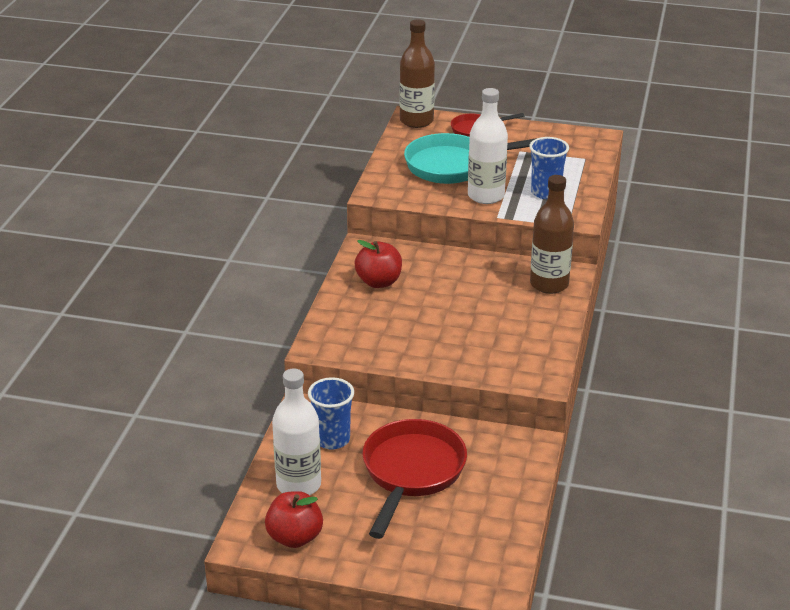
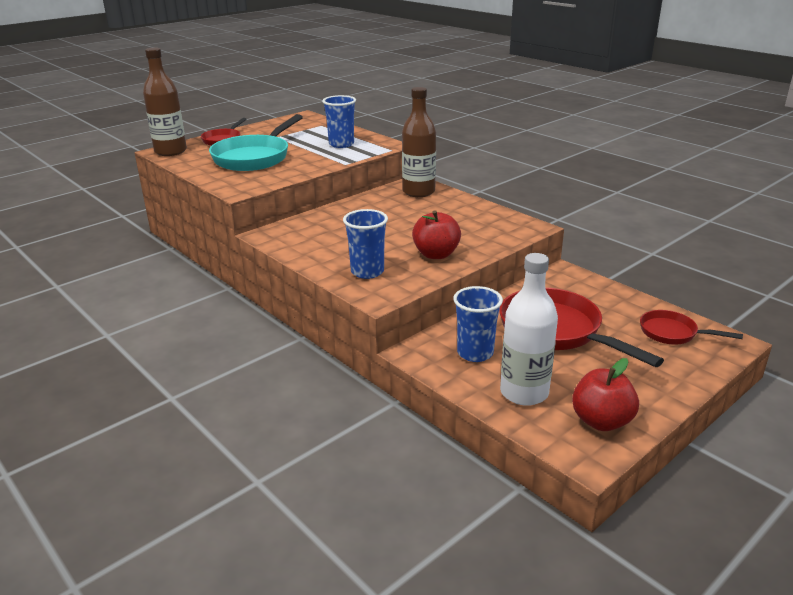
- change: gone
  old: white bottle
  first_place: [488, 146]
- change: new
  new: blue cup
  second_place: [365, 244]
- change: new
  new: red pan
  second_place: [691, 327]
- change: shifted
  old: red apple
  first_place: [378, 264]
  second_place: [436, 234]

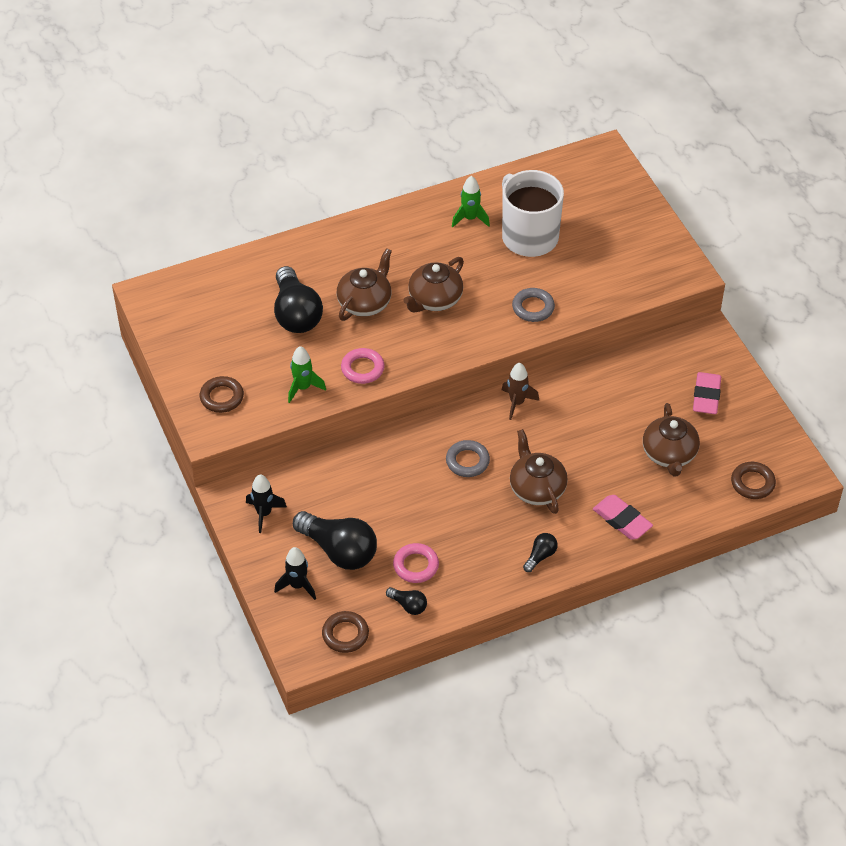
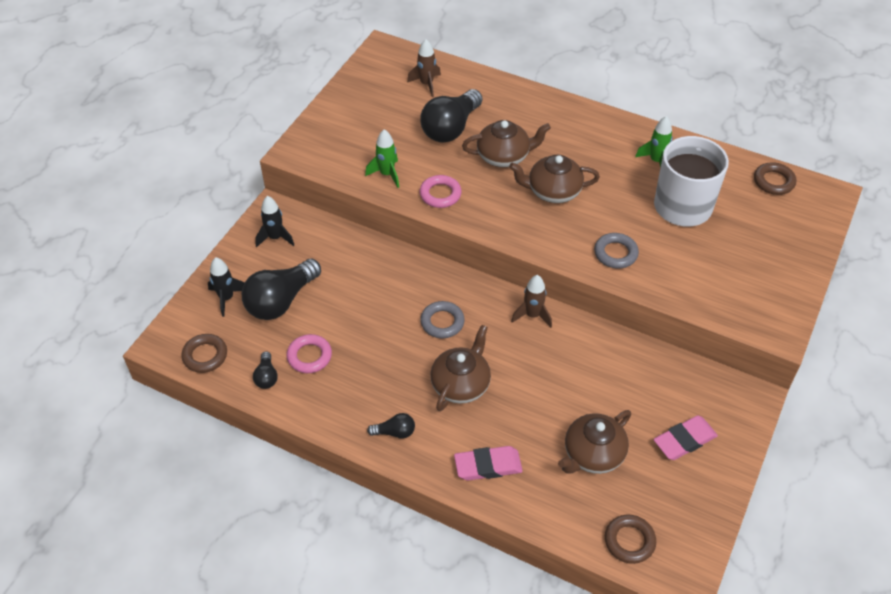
- change: new
  new: brown rocket
  second_place: [424, 68]
- change: shifted
  old: brown ring
  first_place: [222, 394]
  second_place: [775, 178]
- change: rotated
  old: black light bulb
  first_place: [335, 540]
  second_place: [281, 289]
  degrees: 45
- change: rotated
  old: pink eraser
  first_place: [623, 517]
  second_place: [488, 463]
  degrees: 75

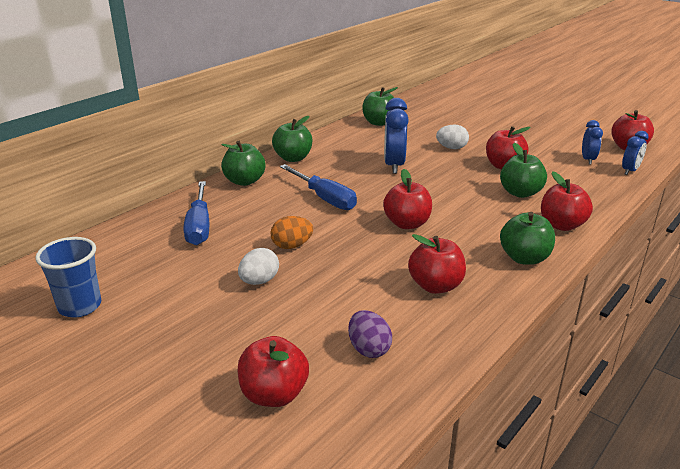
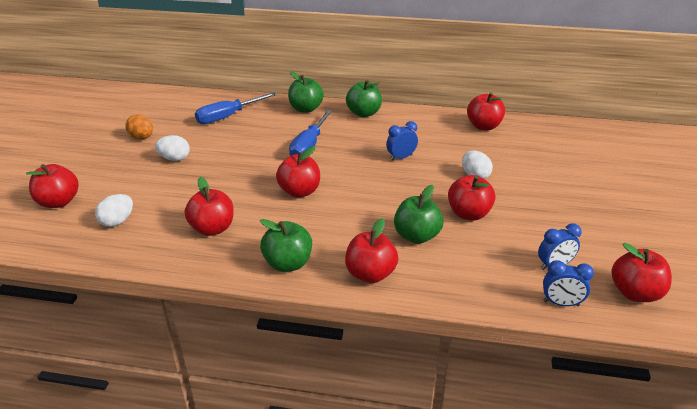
- change: gone
  old: blue cup
  first_place: [68, 277]
- change: shifted
  old: orange egg
  first_place: [291, 232]
  second_place: [139, 127]
- change: repainted
  old: purple egg
  new: white egg
  first_place: [370, 334]
  second_place: [114, 210]
- change: repainted
  old: green apple
  new: red apple
  first_place: [380, 106]
  second_place: [486, 111]
- change: scaled
  old: blue clock
  first_place: [396, 136]
  second_place: [402, 141]
  factor: 0.6

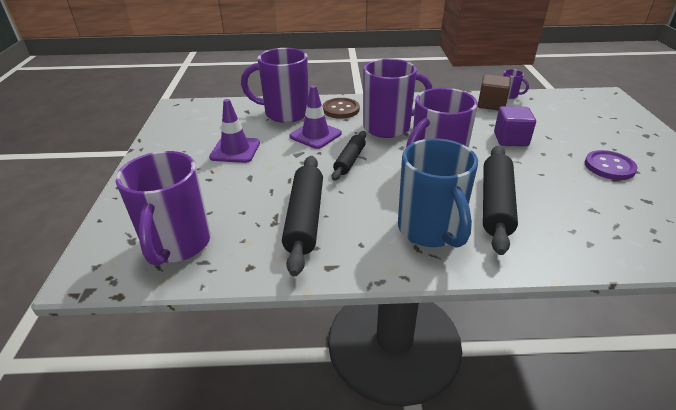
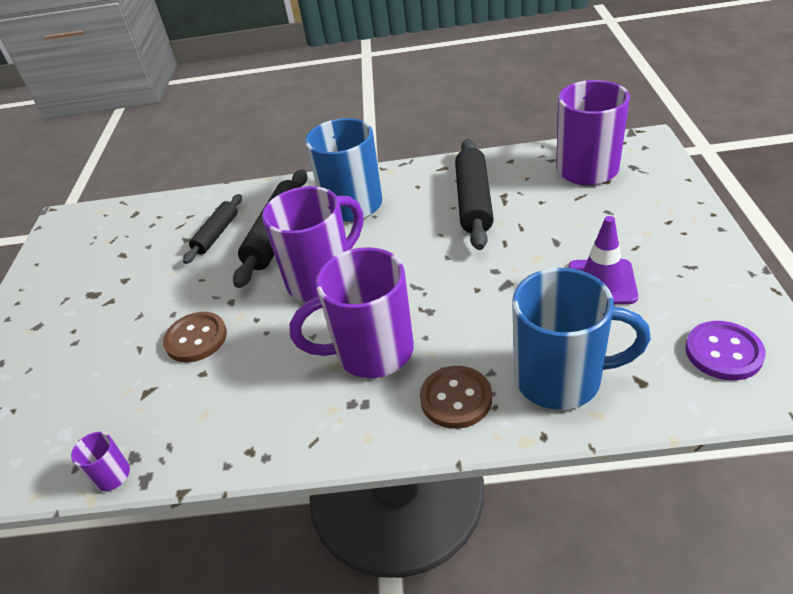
- change: gone
  old: purple traffic cone
  first_place: [315, 117]
- change: gone
  old: brown cube
  first_place: [494, 92]
- change: shifted
  old: black rolling pin
  first_place: [349, 156]
  second_place: [212, 229]
- change: shifted
  old: purple button
  first_place: [611, 165]
  second_place: [725, 351]
- change: swapped
  old: purple cube
  new: brown button
  first_place: [515, 126]
  second_place: [195, 337]
- change: repainted
  old: purple mug
  new: blue mug
  first_place: [275, 85]
  second_place: [581, 339]

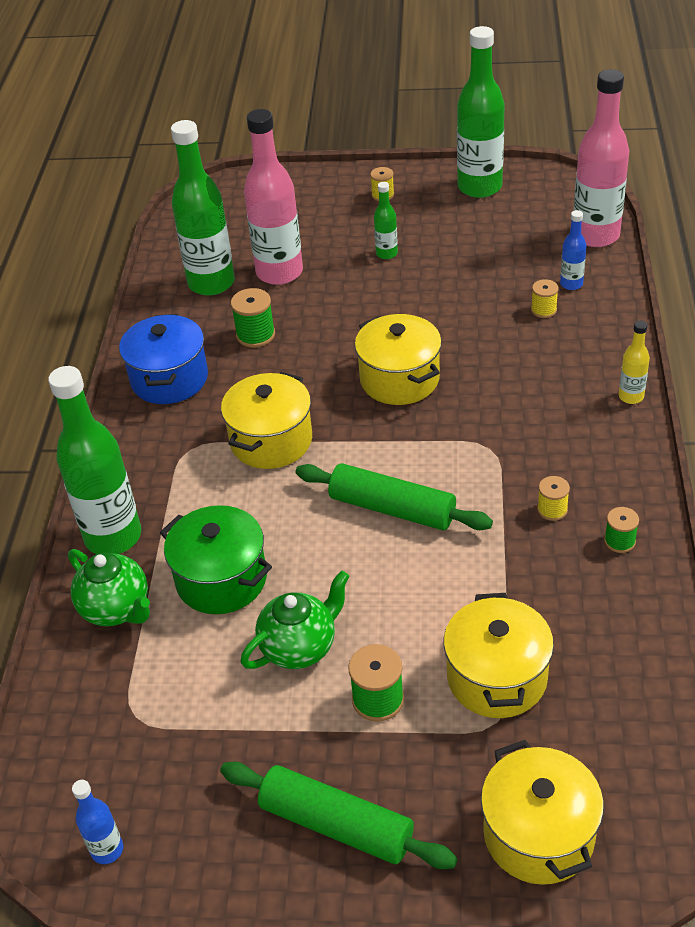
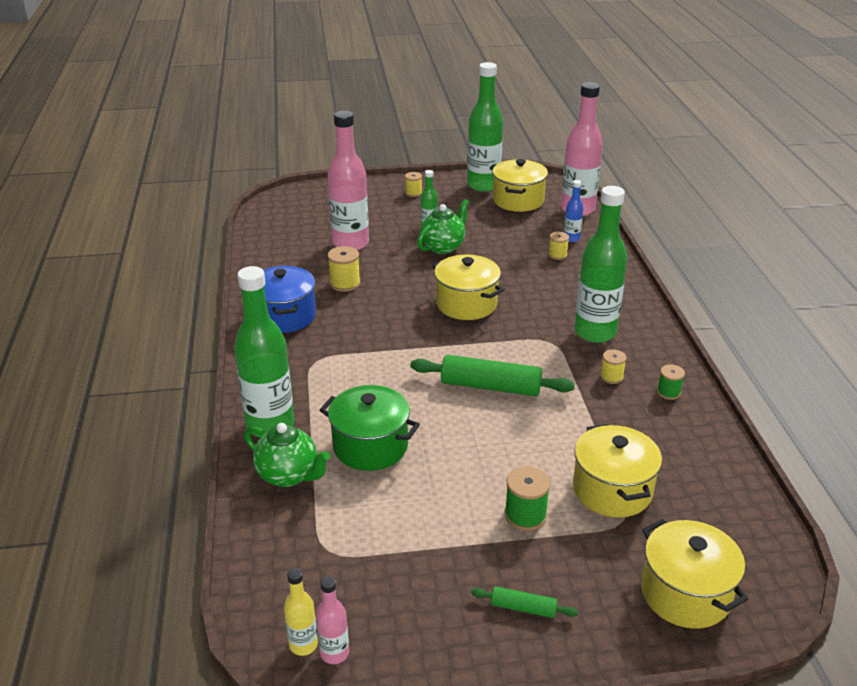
- change: shifted
  old: green bottle
  first_place: [203, 208]
  second_place: [600, 264]
- change: shifted
  old: yellow pot
  first_place: [266, 420]
  second_place: [520, 185]
- change: shifted
  old: green teapot
  first_place: [295, 620]
  second_place: [443, 226]
- change: shifted
  old: yellow bottle
  first_place: [634, 362]
  second_place: [301, 612]
- change: repainted
  old: blue bottle
  new: pink bottle
  first_place: [97, 822]
  second_place: [332, 620]
- change: repainted
  old: green spool
  new: yellow spool
  first_place: [253, 318]
  second_place: [344, 269]
- change: scaled
  old: green rolling pin
  first_place: [338, 815]
  second_place: [524, 602]
  factor: 0.5

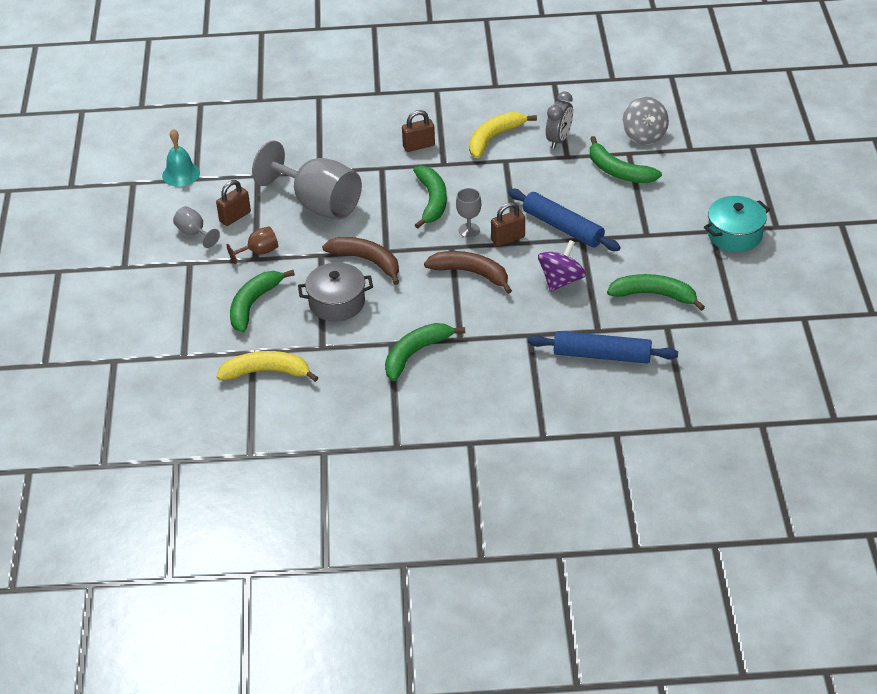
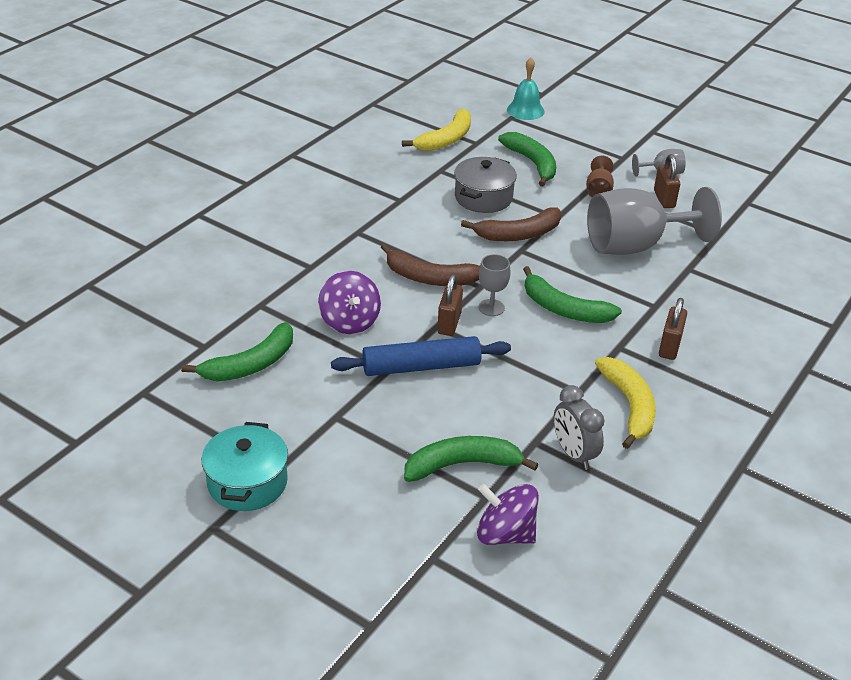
- change: gone
  old: green banana
  first_place: [425, 352]
- change: gone
  old: blue rolling pin
  first_place: [603, 347]
- change: shifted
  old: turquoise bell
  first_place: [181, 158]
  second_place: [526, 89]
- change: repainted
  old: grey spinning top
  new: purple spinning top
  first_place: [646, 121]
  second_place: [508, 514]
- change: rotated
  old: brown banana
  first_place: [468, 272]
  second_place: [430, 265]
  degrees: 45

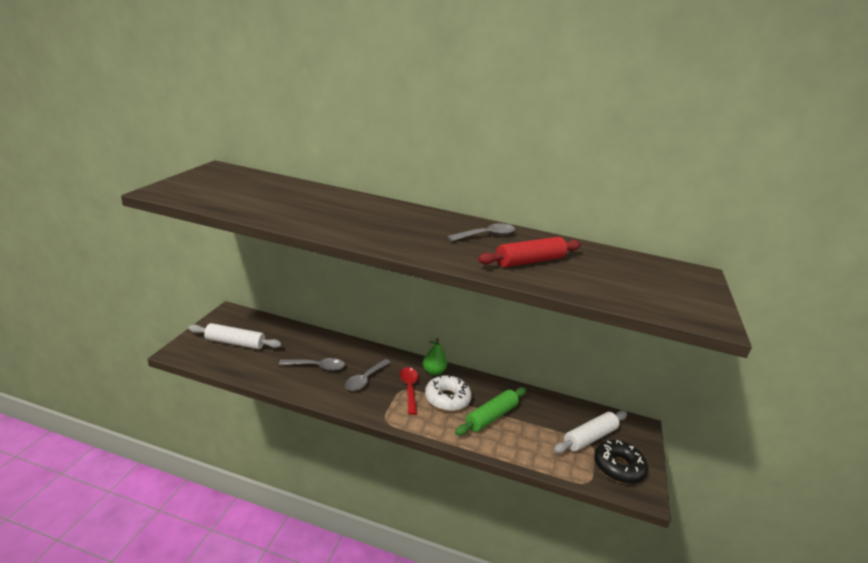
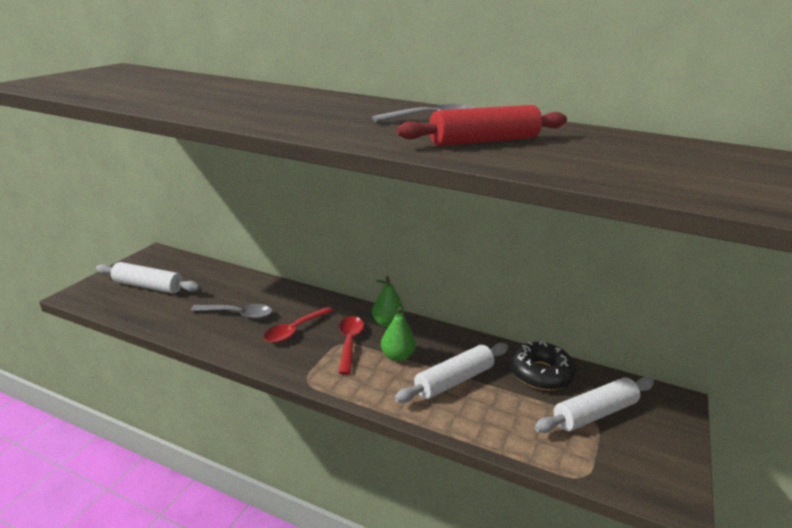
- change: shifted
  old: black donut
  first_place: [621, 462]
  second_place: [543, 366]
- change: swapped
  old: white donut
  new: green pear
  first_place: [448, 393]
  second_place: [398, 334]
- change: repainted
  old: grey spoon
  new: red spoon
  first_place: [368, 375]
  second_place: [299, 324]
- change: repainted
  old: green rolling pin
  new: white rolling pin
  first_place: [490, 411]
  second_place: [451, 373]

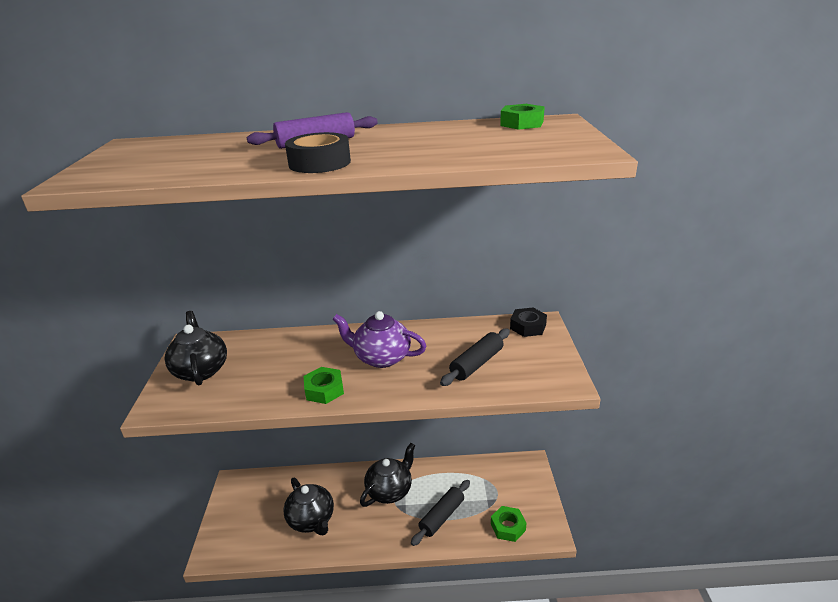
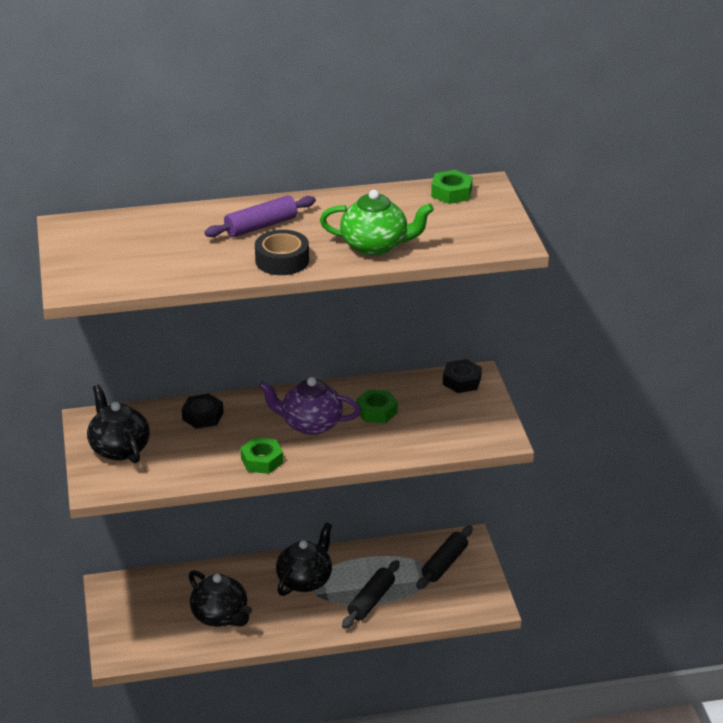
- change: new
  new: black nut
  second_place: [203, 411]
- change: new
  new: green teapot
  second_place: [377, 223]
- change: shifted
  old: black rolling pin
  first_place: [475, 357]
  second_place: [444, 557]
- change: shifted
  old: green nut
  first_place: [508, 524]
  second_place: [377, 406]

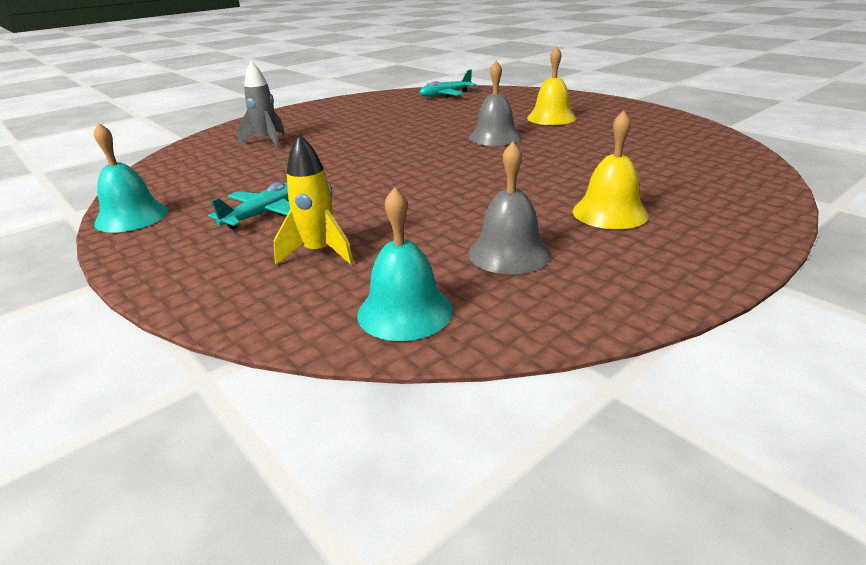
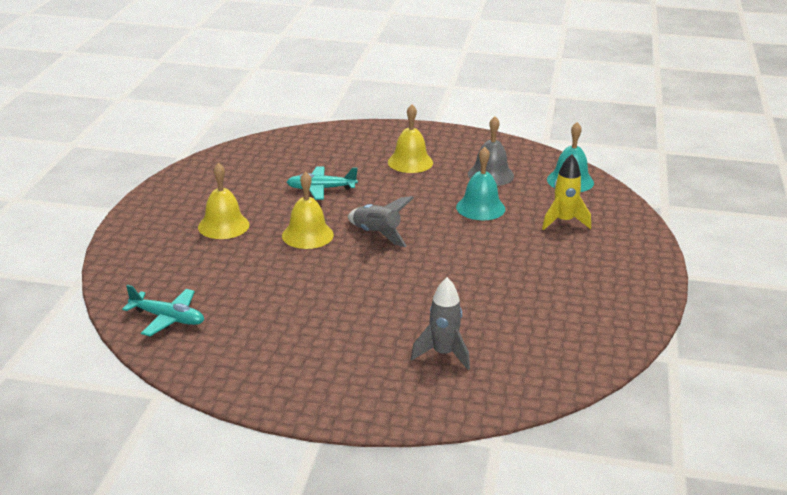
- change: new
  new: grey rocket
  second_place: [381, 221]
- change: shifted
  old: turquoise bell
  first_place: [131, 178]
  second_place: [480, 183]
- change: shifted
  old: turquoise plane
  first_place: [249, 206]
  second_place: [322, 183]
- change: repainted
  old: grey bell
  new: yellow bell
  first_place: [495, 103]
  second_place: [308, 210]

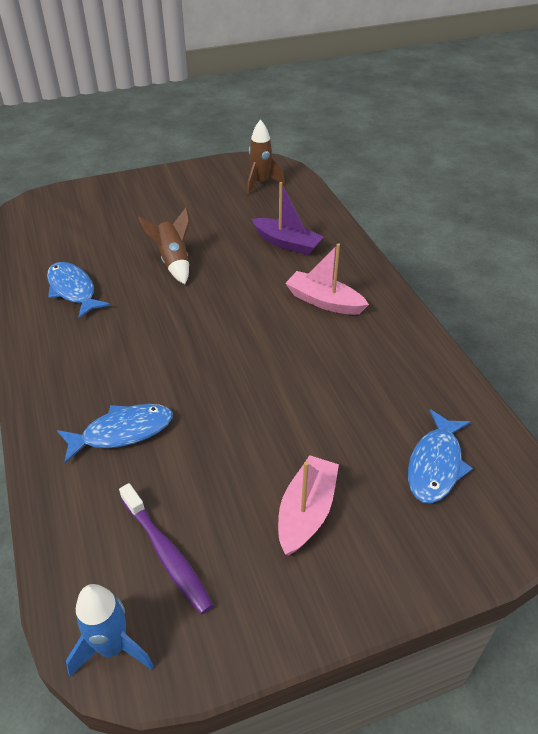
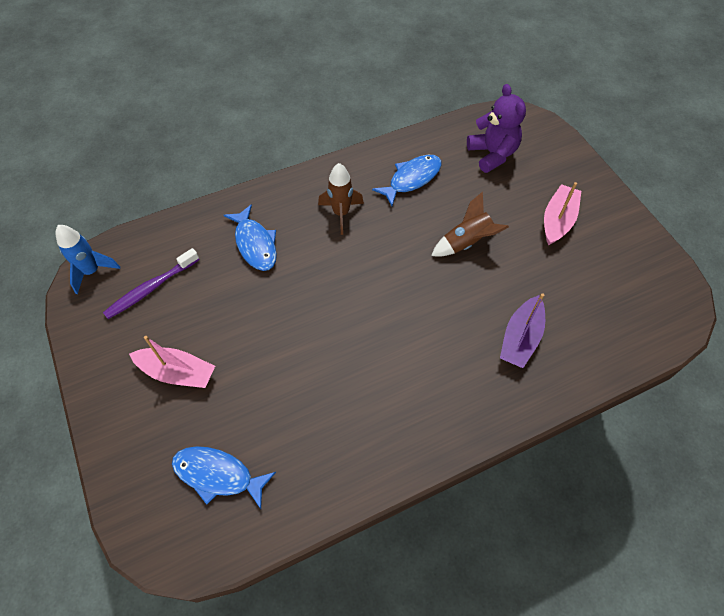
- change: new
  new: purple teddy bear
  second_place: [496, 128]
- change: shifted
  old: brown rocket
  first_place: [266, 157]
  second_place: [341, 199]
- change: shifted
  old: pink boat
  first_place: [327, 279]
  second_place: [562, 214]

